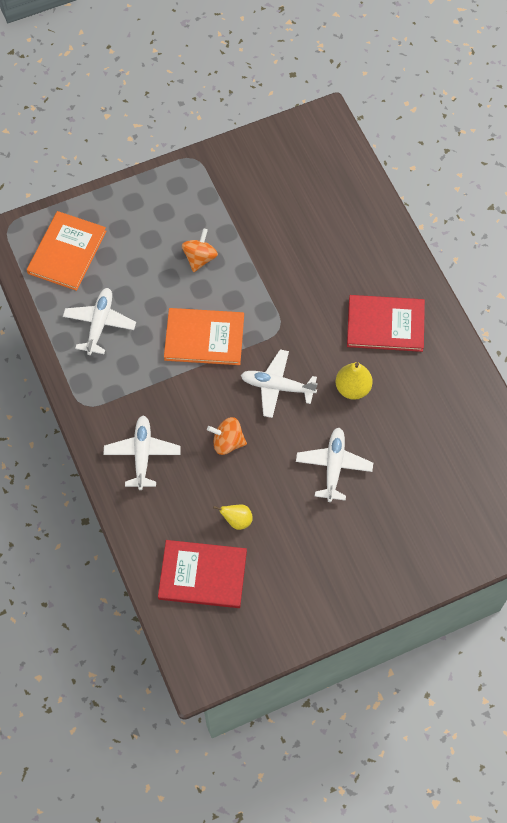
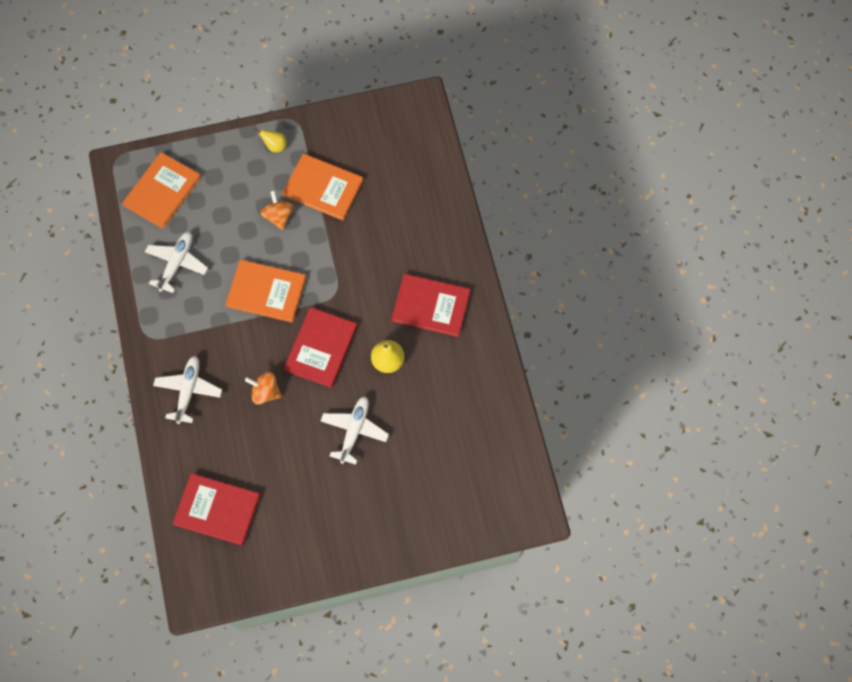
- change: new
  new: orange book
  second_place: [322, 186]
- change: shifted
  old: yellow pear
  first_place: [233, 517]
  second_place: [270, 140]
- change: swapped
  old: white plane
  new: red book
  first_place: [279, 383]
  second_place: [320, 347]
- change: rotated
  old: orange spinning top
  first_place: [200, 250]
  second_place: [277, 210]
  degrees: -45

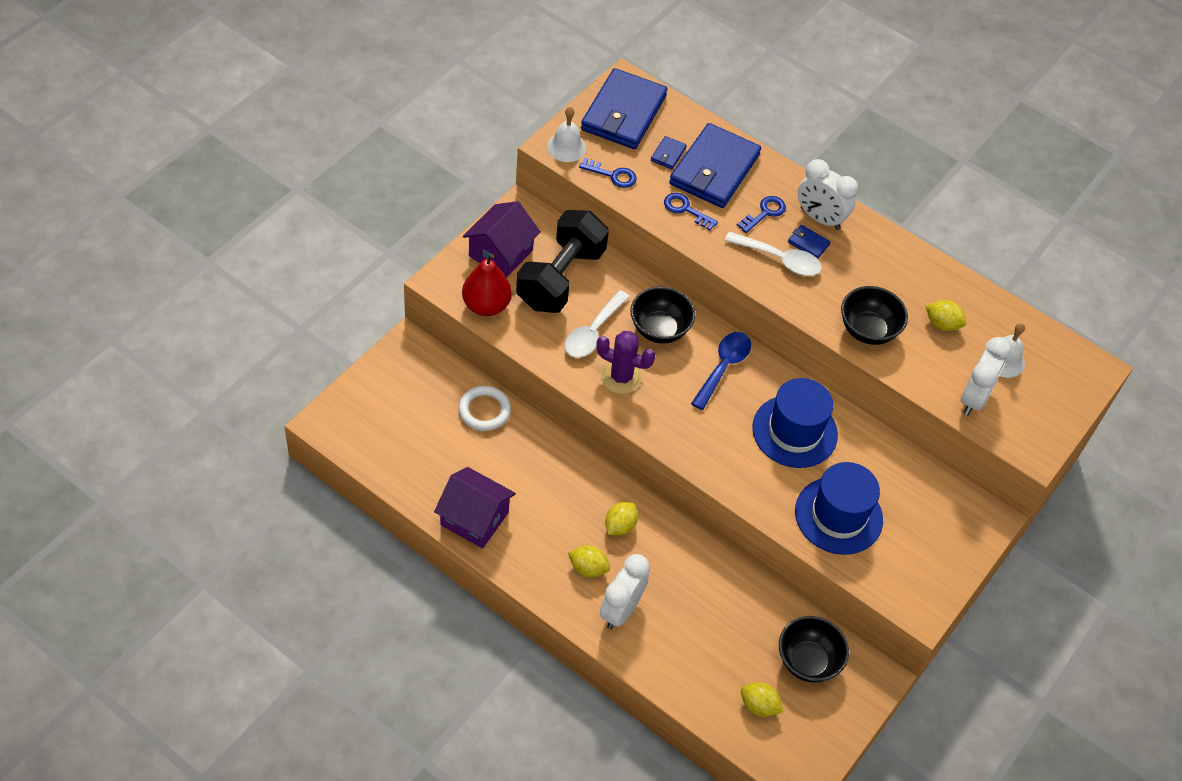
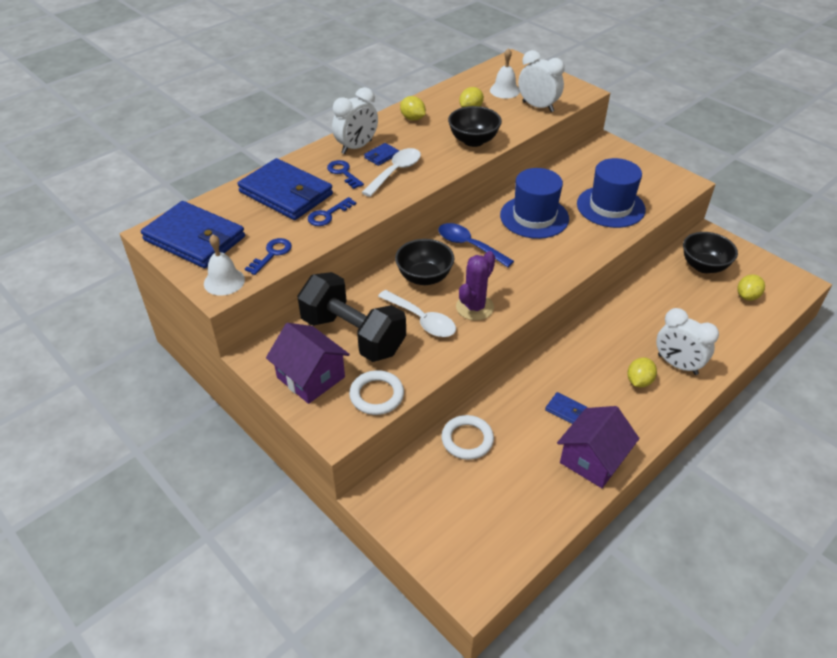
- change: shifted
  old: yellow lemon
  first_place: [621, 519]
  second_place: [413, 108]
- change: shifted
  old: blue wallet
  first_place: [669, 152]
  second_place: [566, 408]
- change: swapped
  old: red pear
  new: white ring
  first_place: [487, 285]
  second_place: [376, 392]

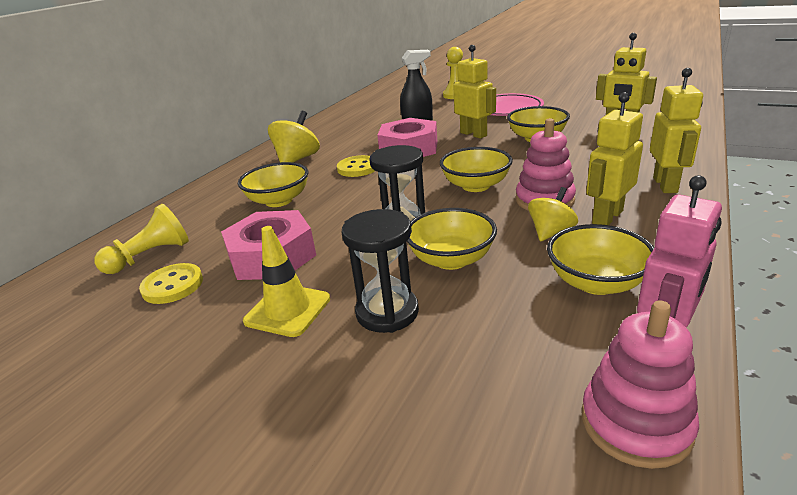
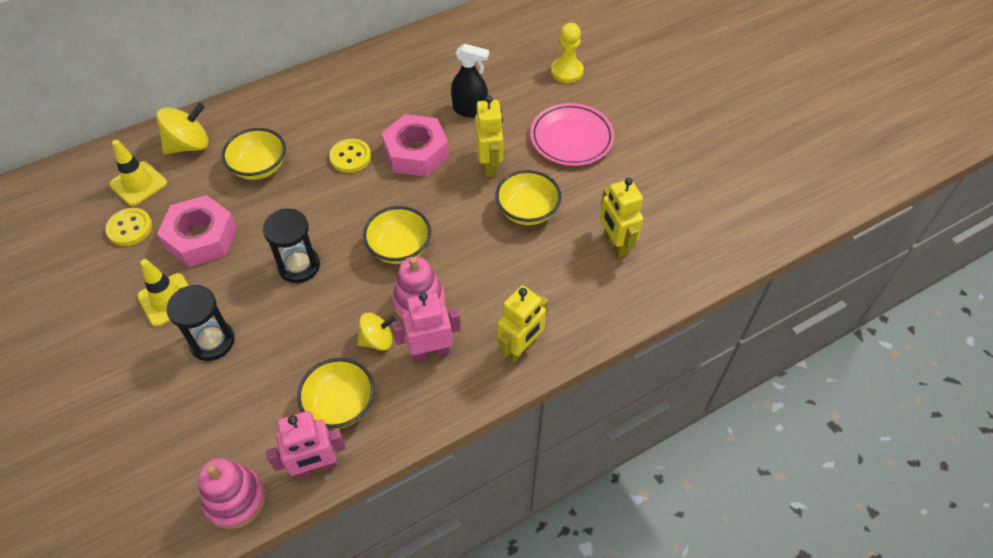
- change: gone
  old: yellow bowl
  first_place: [452, 239]
- change: shifted
  old: yellow spinning top
  first_place: [294, 137]
  second_place: [182, 129]
- change: swapped
  old: yellow pawn
  new: yellow traffic cone
  first_place: [141, 239]
  second_place: [138, 173]
- change: repainted
  old: yellow robot
  new: pink robot
  first_place: [614, 158]
  second_place: [426, 327]

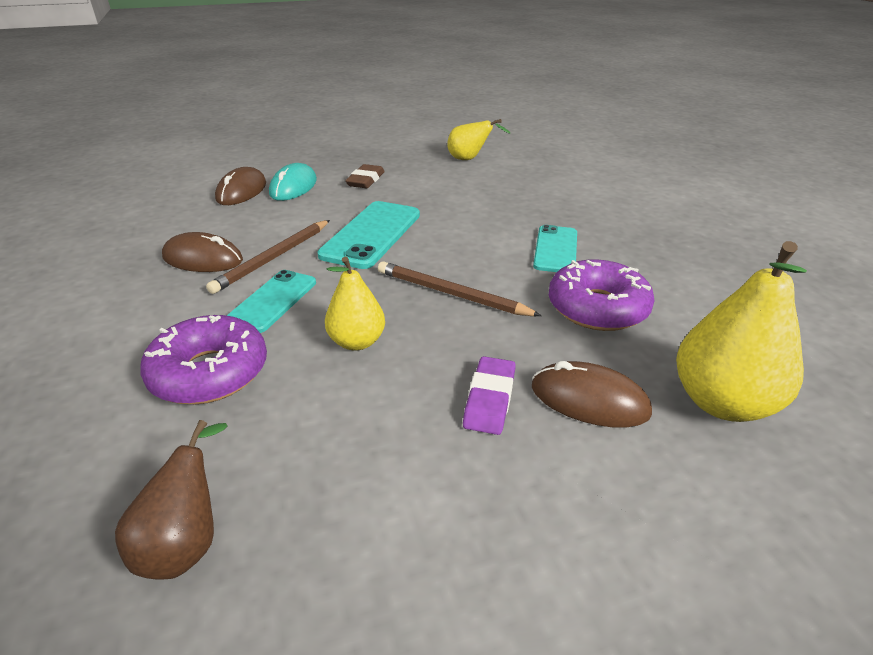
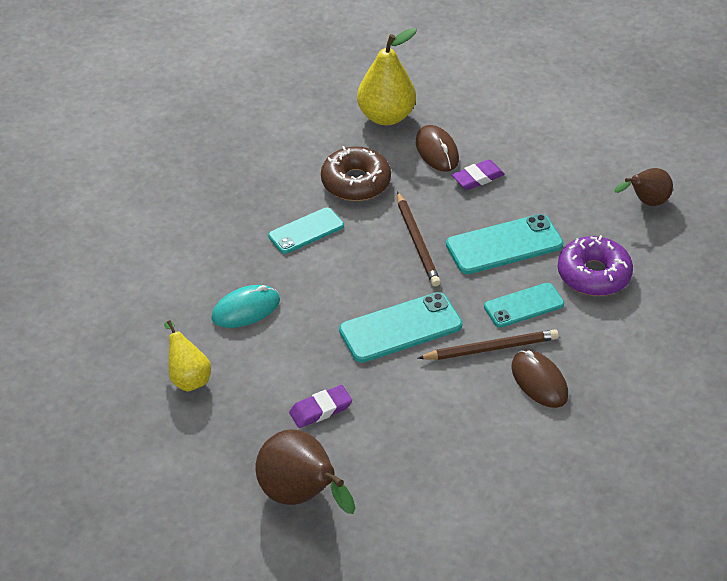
- change: gone
  old: brown mouse
  first_place: [240, 186]
- change: new
  new: brown pear
  second_place: [305, 471]
- change: shifted
  old: turquoise mouse
  first_place: [293, 182]
  second_place: [245, 306]
- change: swapped
  old: yellow pear
  new: turquoise phone
  first_place: [355, 303]
  second_place: [505, 244]
- change: repainted
  old: brown eraser
  new: purple eraser
  first_place: [365, 176]
  second_place: [320, 406]
- change: repainted
  old: purple donut
  new: brown donut
  first_place: [602, 295]
  second_place: [356, 173]

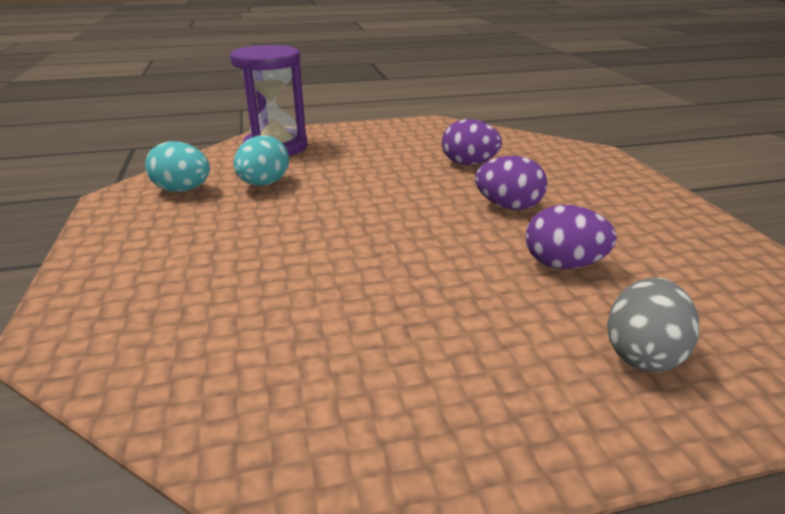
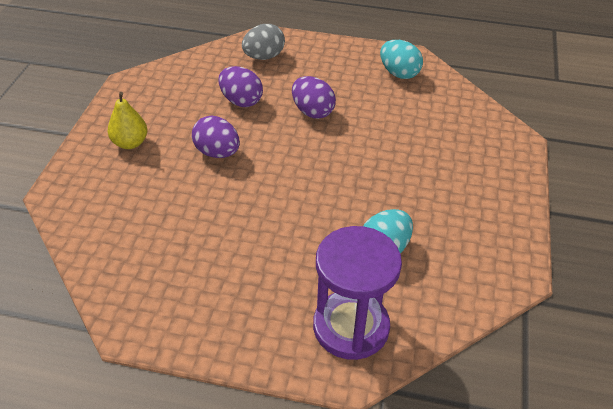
- change: new
  new: yellow pear
  second_place: [128, 120]
- change: shifted
  old: turquoise egg
  first_place: [177, 166]
  second_place: [401, 59]
- change: shifted
  old: purple egg
  first_place: [472, 142]
  second_place: [314, 97]

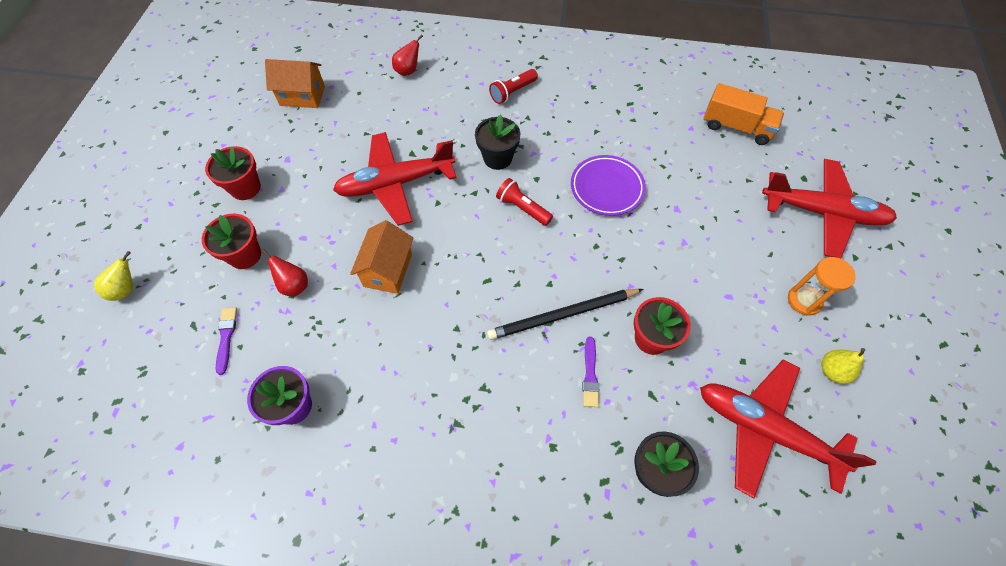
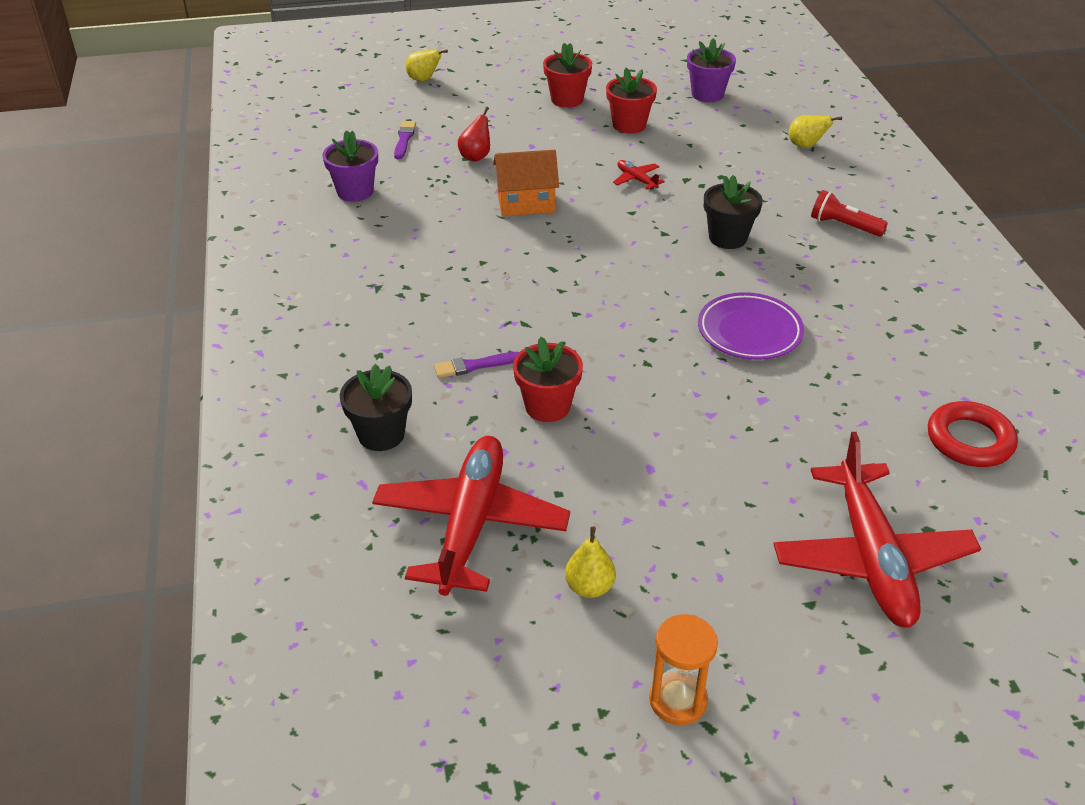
- change: gone
  old: black pencil
  first_place: [565, 314]
- change: gone
  old: red flashlight
  first_place: [524, 202]
- change: shifted
  old: red flower pot
  first_place: [231, 241]
  second_place: [631, 101]
- change: shifted
  old: orange hourglass
  first_place: [822, 286]
  second_place: [683, 669]
- change: swapped
  old: orange house
  new: purple flower pot
  first_place: [295, 83]
  second_place: [711, 70]
- change: swapped
  old: orange truck
  new: red ring
  first_place: [744, 114]
  second_place: [973, 434]
- change: repainted
  old: red pear
  new: yellow pear
  first_place: [407, 55]
  second_place: [815, 131]
- change: rotated
  old: purple brush
  first_place: [226, 341]
  second_place: [405, 140]
  degrees: -60
- change: scaled
  old: red plane
  first_place: [395, 179]
  second_place: [639, 175]
  factor: 0.4

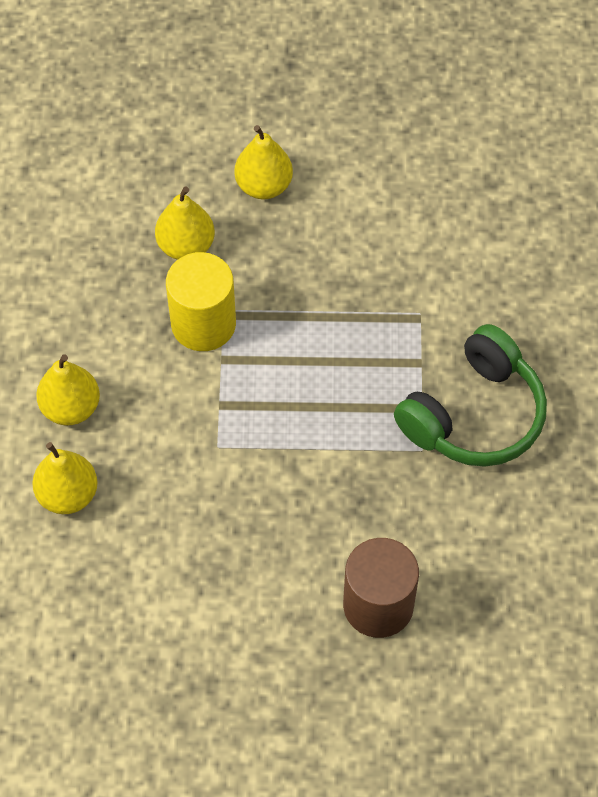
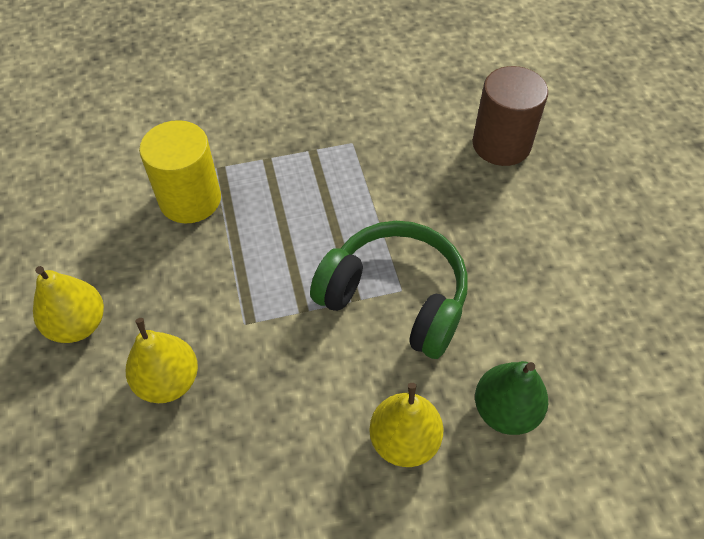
- change: shifted
  old: yellow cylinder
  first_place: [201, 301]
  second_place: [180, 171]
- change: shifted
  old: green headphones
  first_place: [470, 395]
  second_place: [389, 290]
- change: repainted
  old: yellow pear
  new: green pear
  first_place: [65, 478]
  second_place: [511, 398]

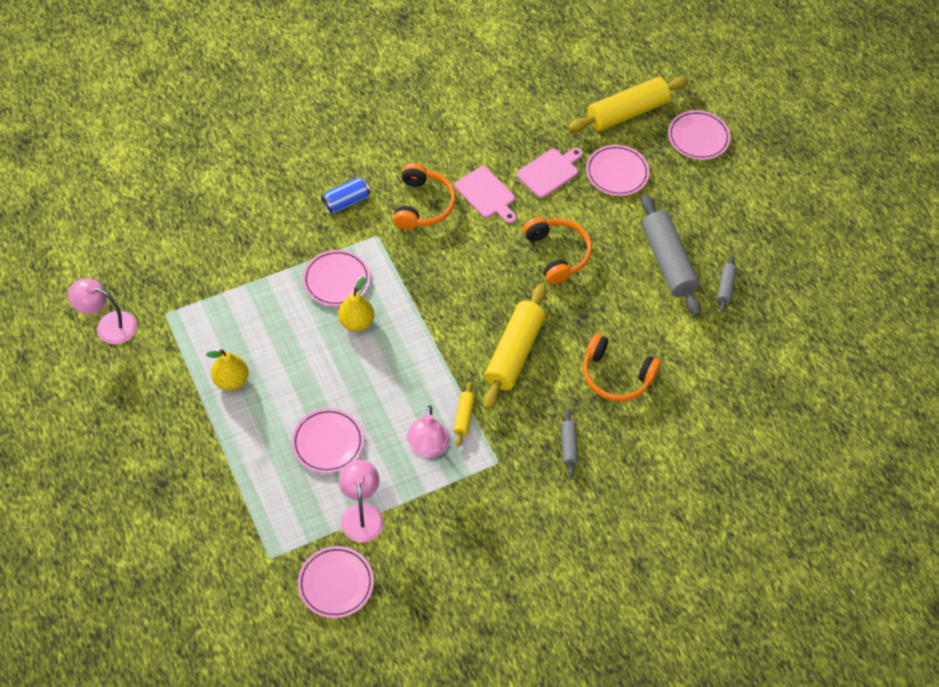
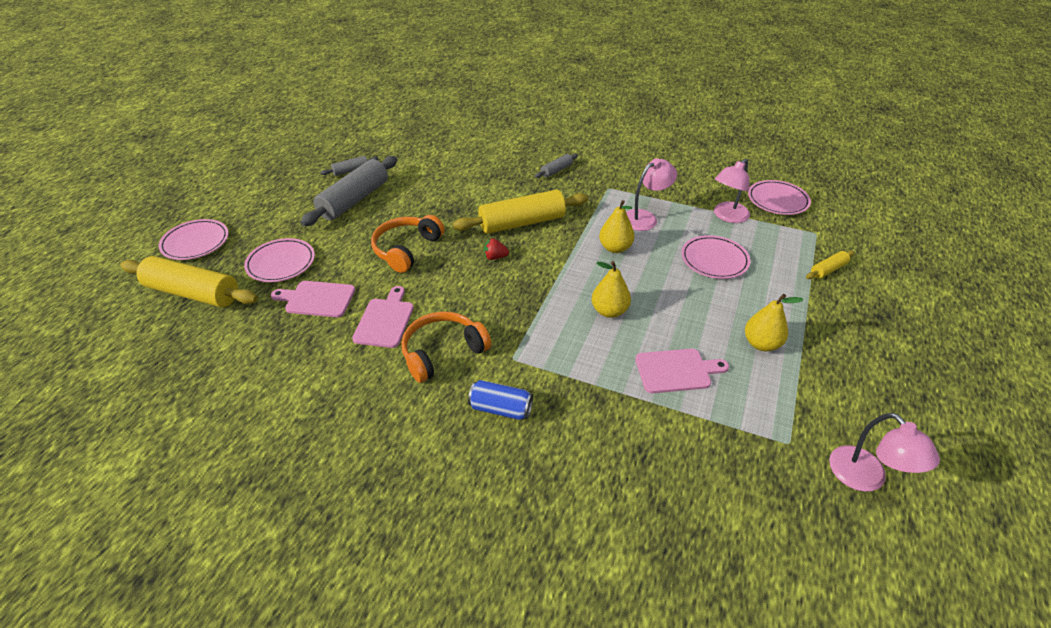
- change: gone
  old: pink plate
  first_place: [336, 278]
- change: gone
  old: orange headphones
  first_place: [622, 368]
- change: new
  new: red strawberry
  second_place: [496, 249]
- change: new
  new: yellow pear
  second_place: [617, 226]
- change: new
  new: pink cutting board
  second_place: [682, 371]
- change: shifted
  old: yellow rolling pin
  first_place: [464, 414]
  second_place: [830, 265]

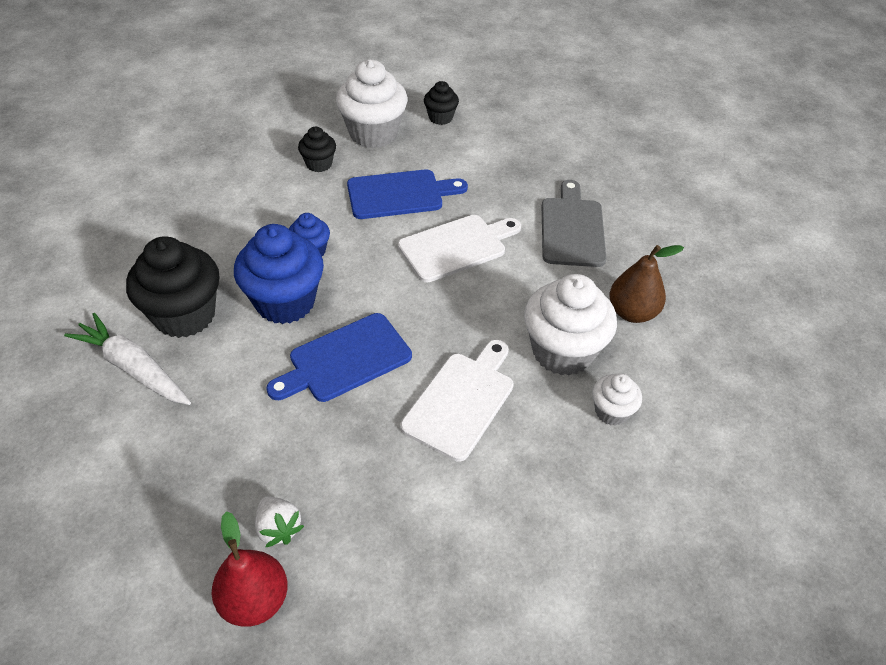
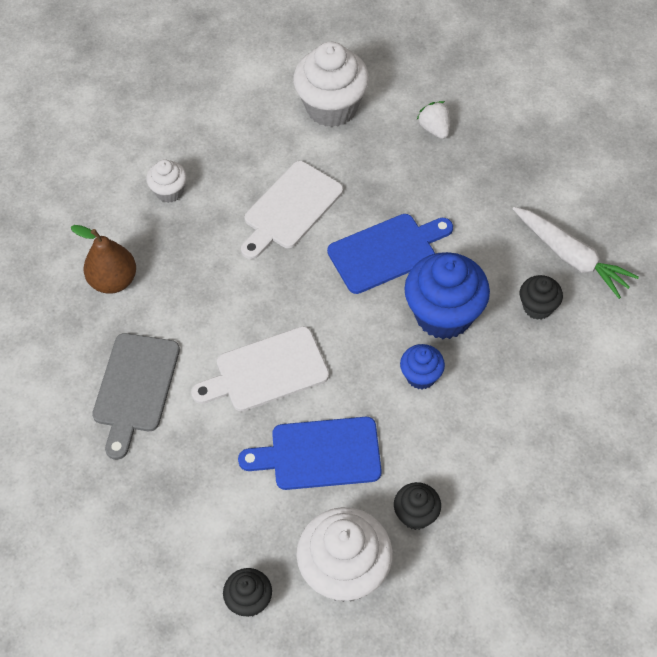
- change: gone
  old: red pear
  first_place: [250, 569]
- change: shifted
  old: white cupcake
  first_place: [570, 325]
  second_place: [331, 84]
- change: scaled
  old: black cupcake
  first_place: [172, 287]
  second_place: [541, 297]
  factor: 0.52

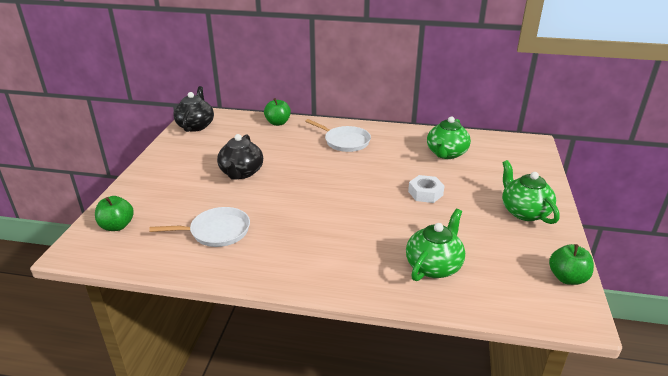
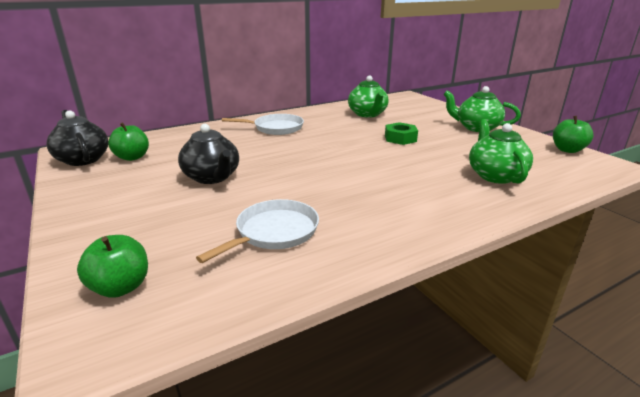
- change: shifted
  old: green apple
  first_place: [277, 112]
  second_place: [128, 141]
- change: repainted
  old: white nut
  new: green nut
  first_place: [426, 189]
  second_place: [401, 133]

